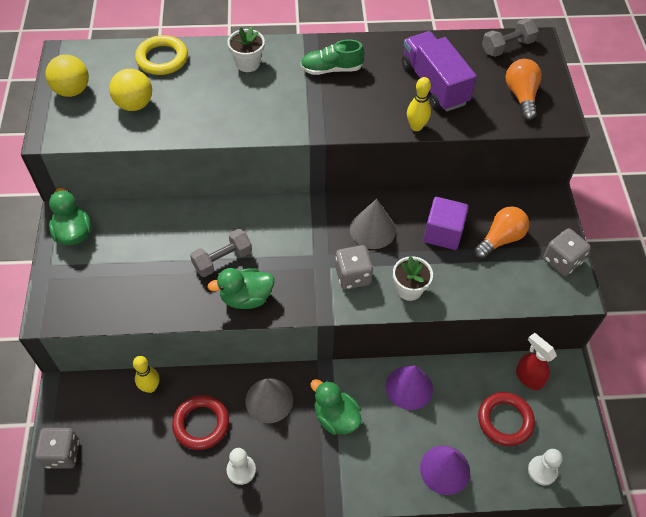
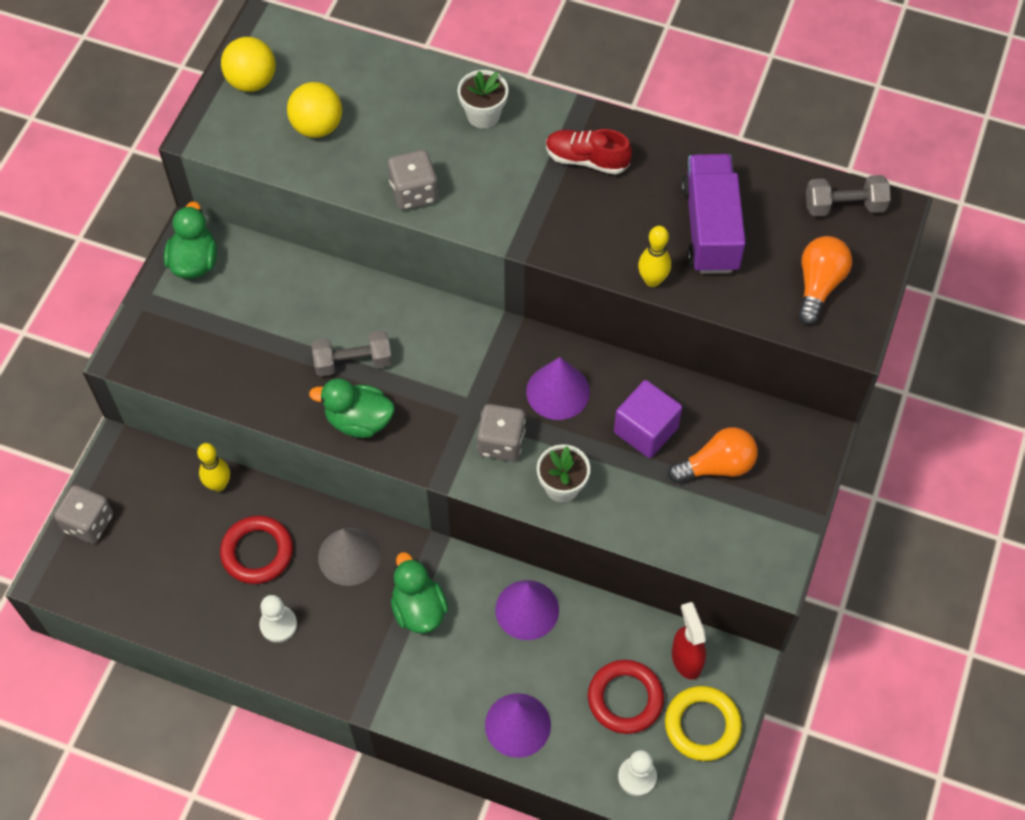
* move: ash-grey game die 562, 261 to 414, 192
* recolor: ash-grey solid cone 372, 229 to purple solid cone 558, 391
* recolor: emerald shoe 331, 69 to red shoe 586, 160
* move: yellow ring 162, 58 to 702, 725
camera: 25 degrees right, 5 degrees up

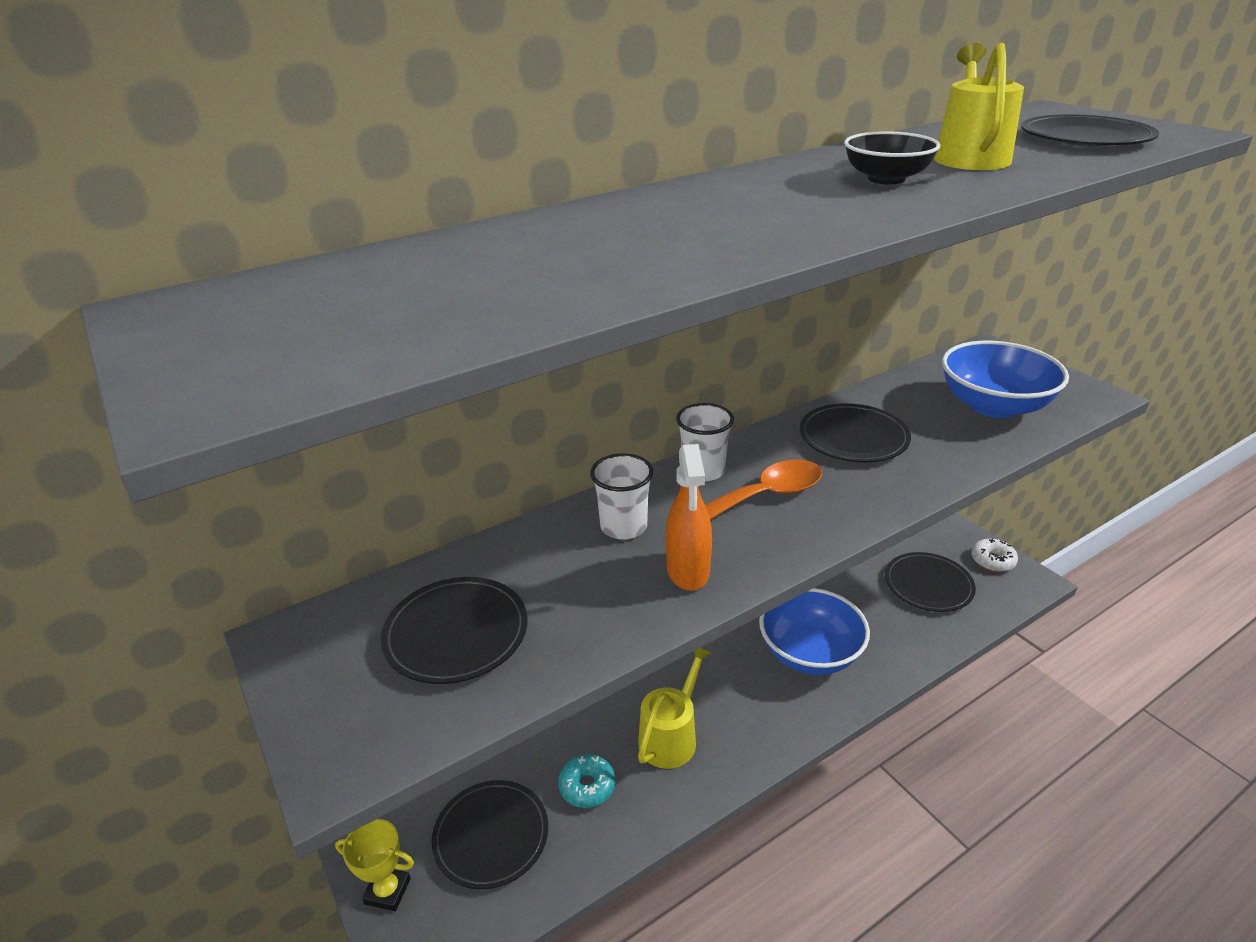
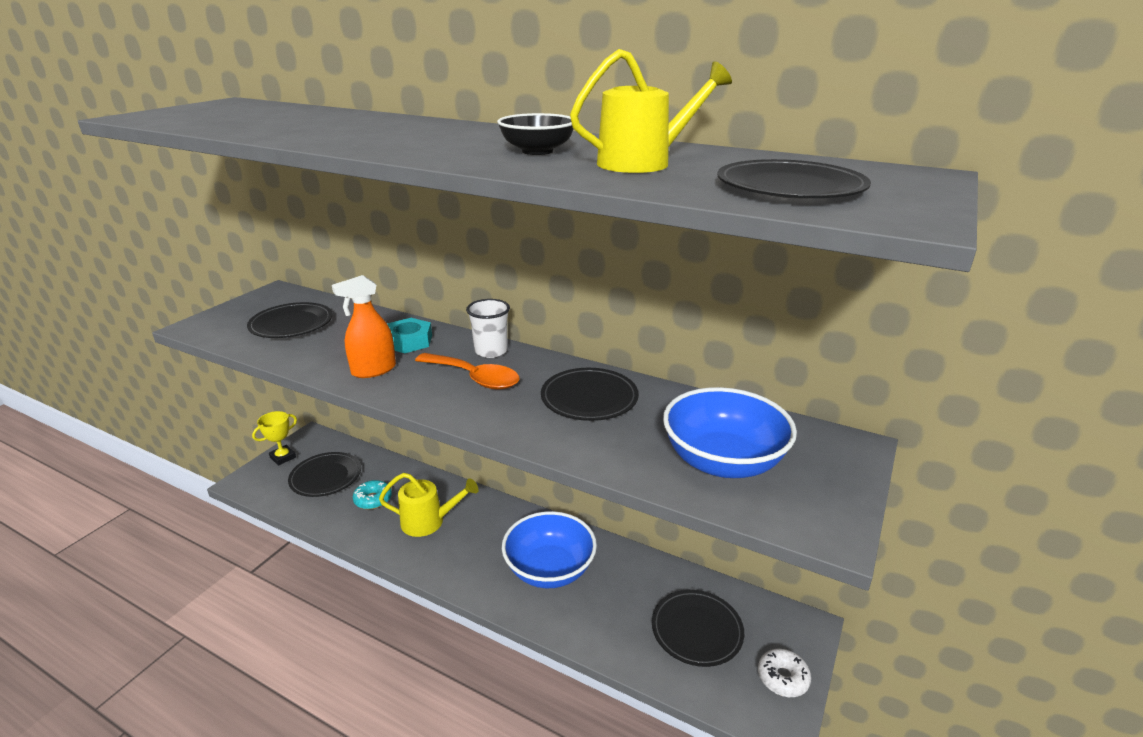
* rotate: yellow trophy 387, 891 = 283, 457 60 degrees clockwise
* replace: white cup 623, 527 to turquoise hex nut 408, 341
camera: 60 degrees right, 5 degrees down

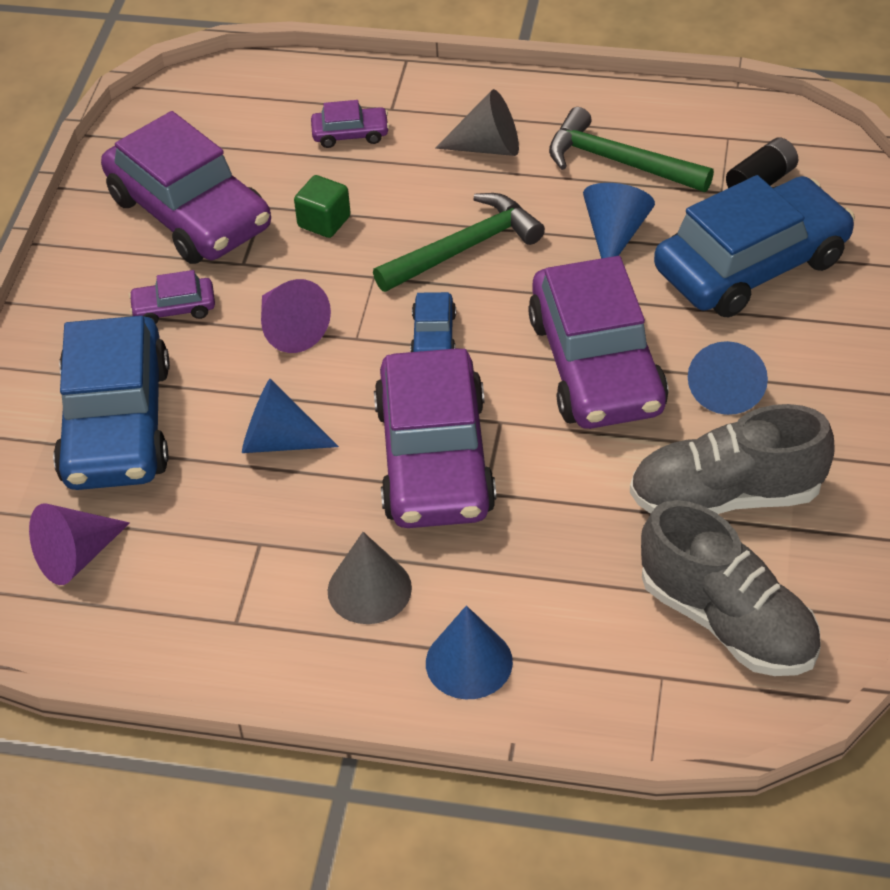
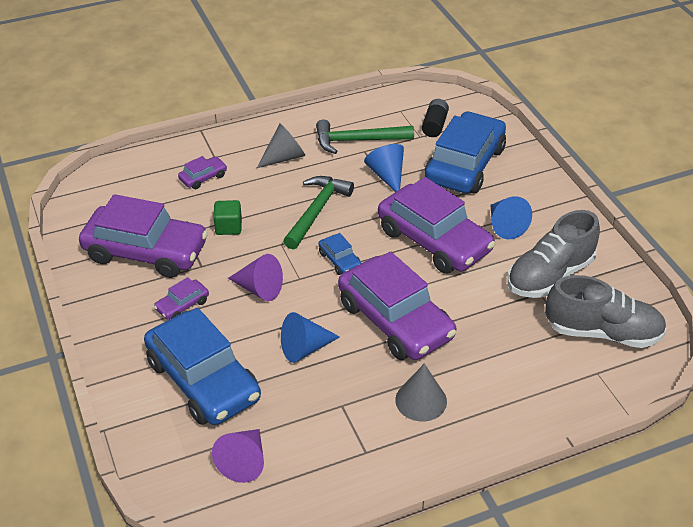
* delete: royal blue solid cone 469, 662
camera: 35 degrees left, 5 degrees down

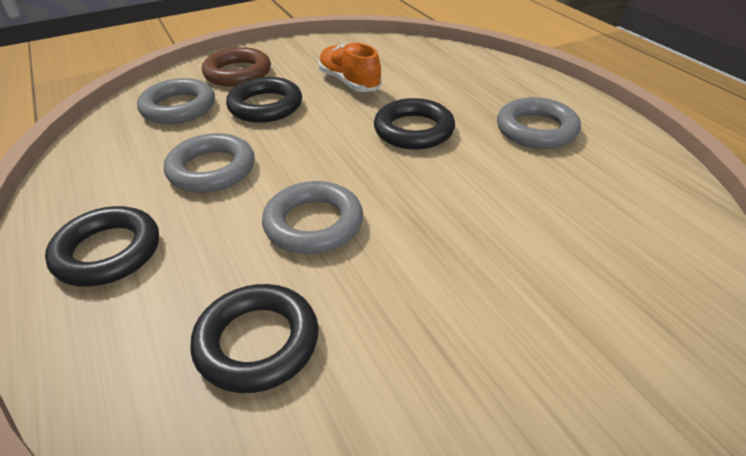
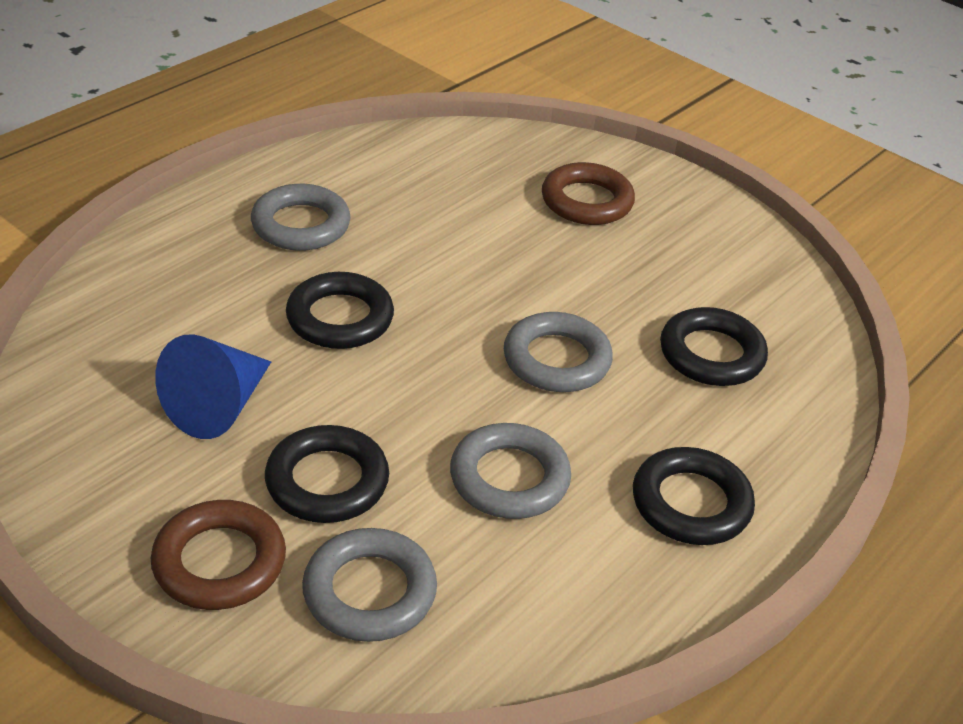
* replace: orange-coloured shoe 349, 82 to royal blue solid cone 219, 406
* insert: russet ring 586, 201
camera: 115 degrees left, 0 degrees up

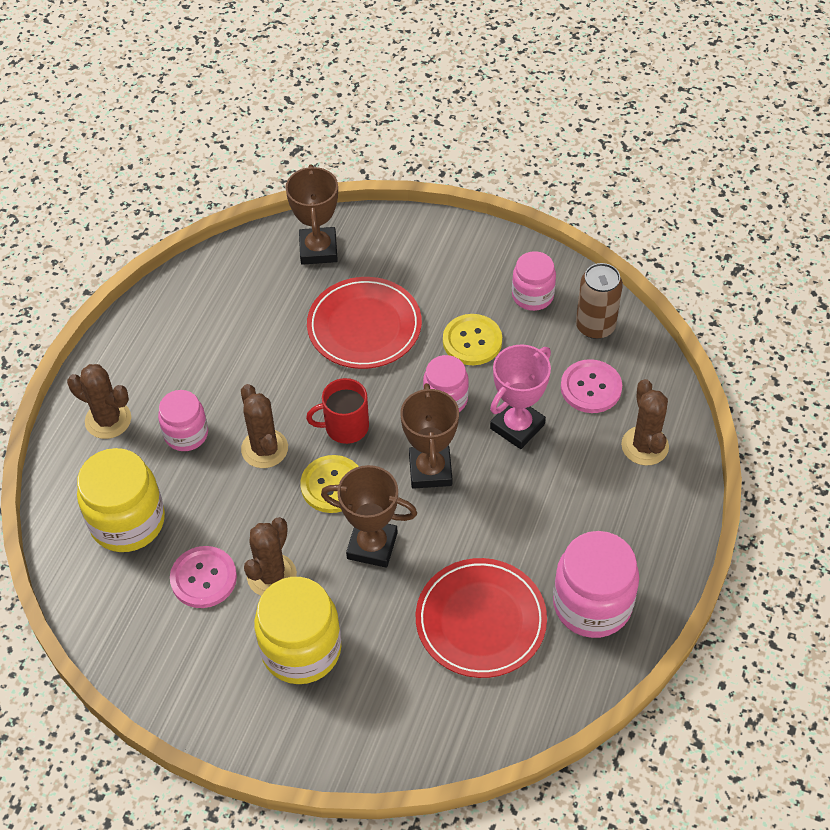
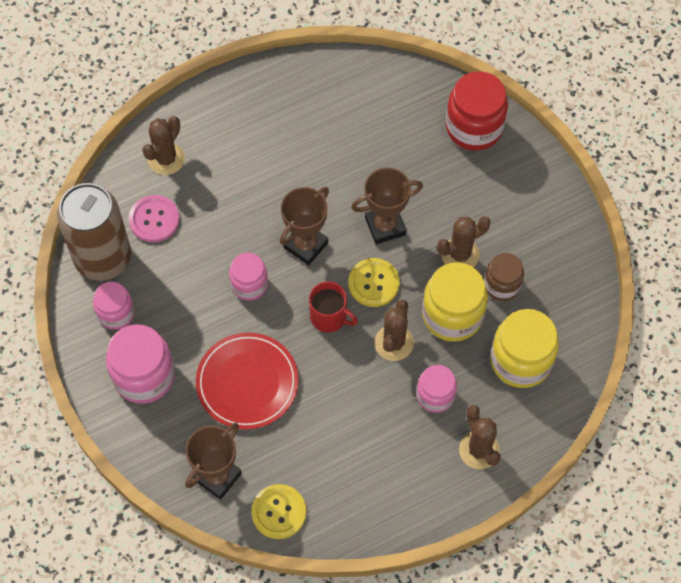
* resize: russet soda can 595, 326 = 103, 258 x1.68
* move: rose-pink jam jar 592, 604 to 144, 376
* move: yellow shirt button 472, 341 to 279, 512
* rotate: russet trophy 372, 546 = 385, 226 75 degrees counterclockwise
* move: yellow jam jar 301, 649 to 452, 315
* insert: red jam jar 474, 127
* replace: rose-pink shirt button 203, 578 to russet jam jar 502, 285
* delete: red dinner plate 481, 620
* delete: rose-pink trophy 517, 426
camera: 140 degrees left, 10 degrees up

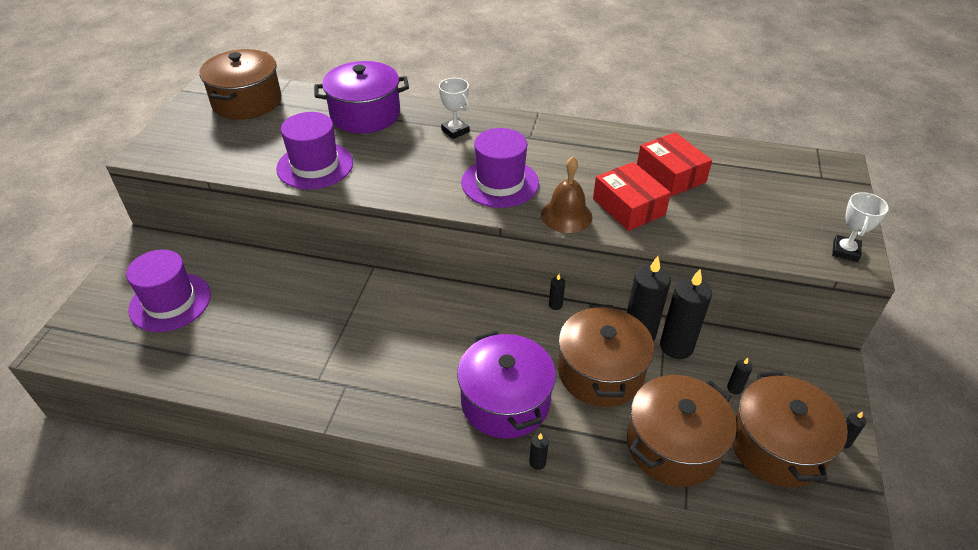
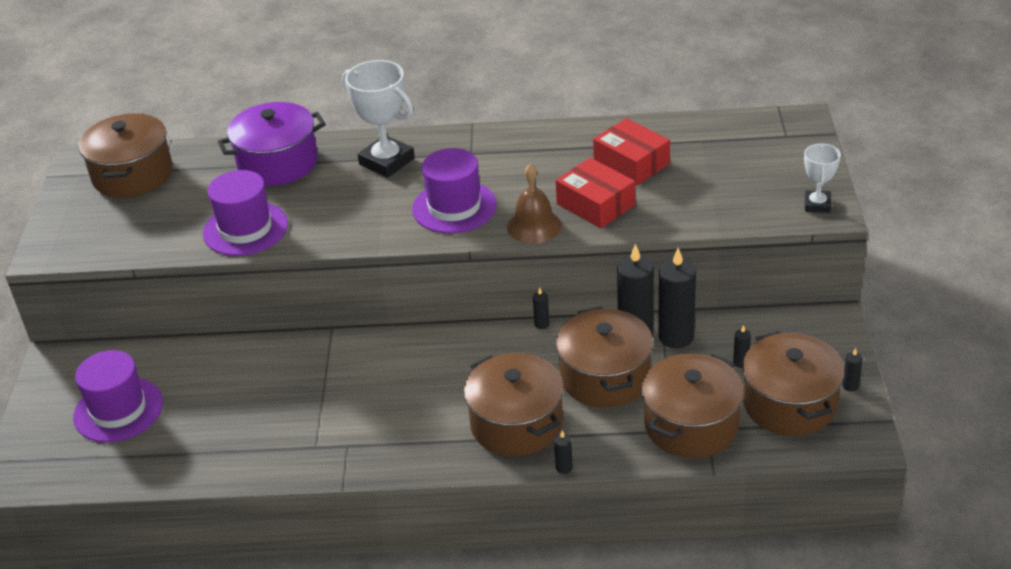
* resize: white trophy 455, 131 = 386, 161 x1.73
* recolor: purple pot 505, 401 to russet pot 516, 423
camera: 10 degrees left, 5 degrees down

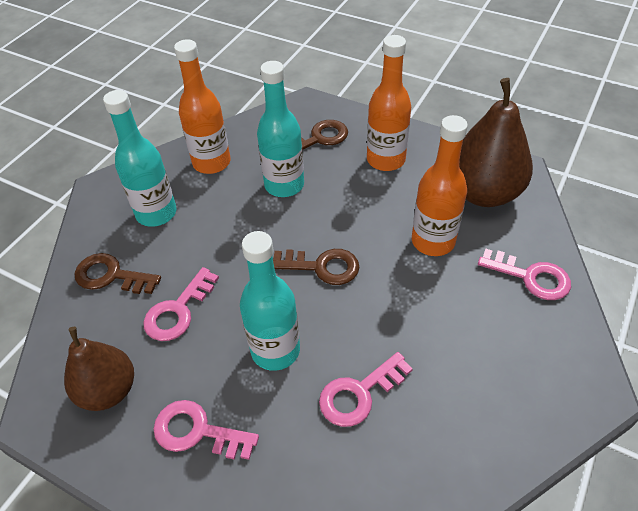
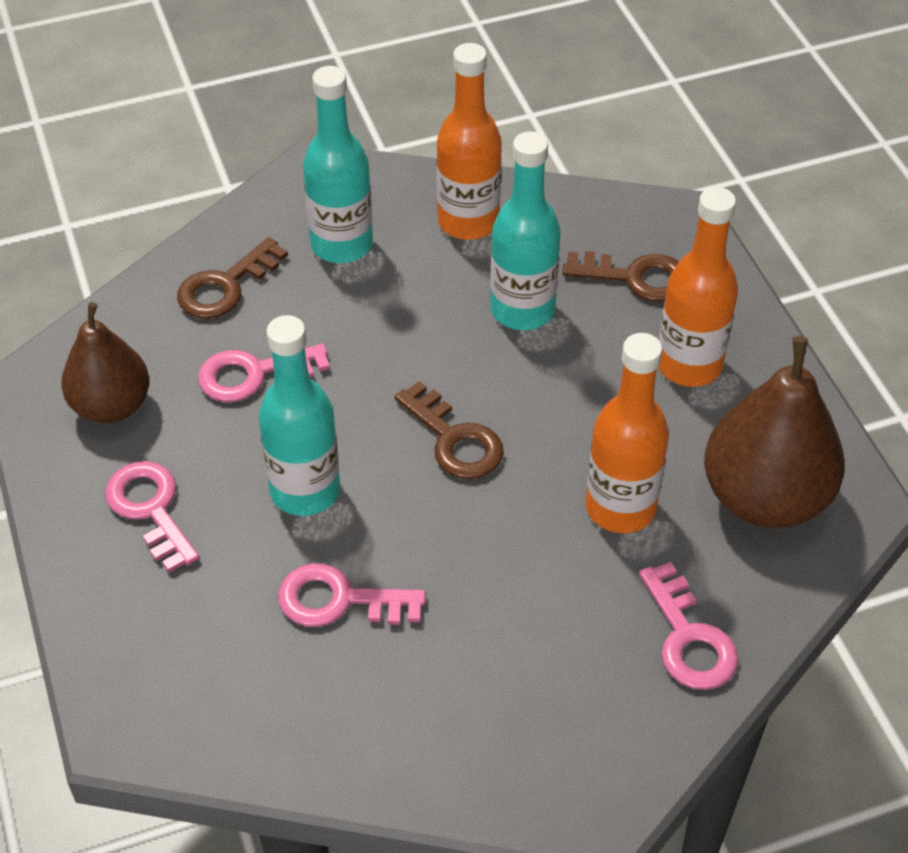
* rotate: russet key 111, 276 = 226, 286 105 degrees counterclockwise
camera: 40 degrees right, 0 degrees up

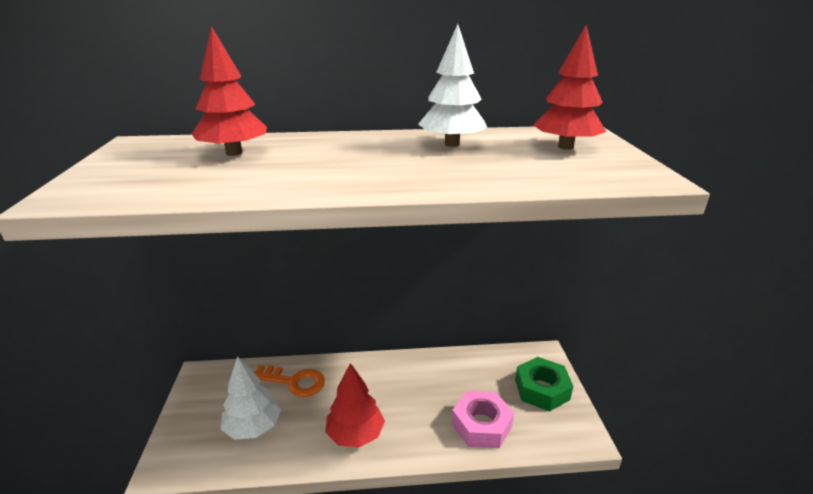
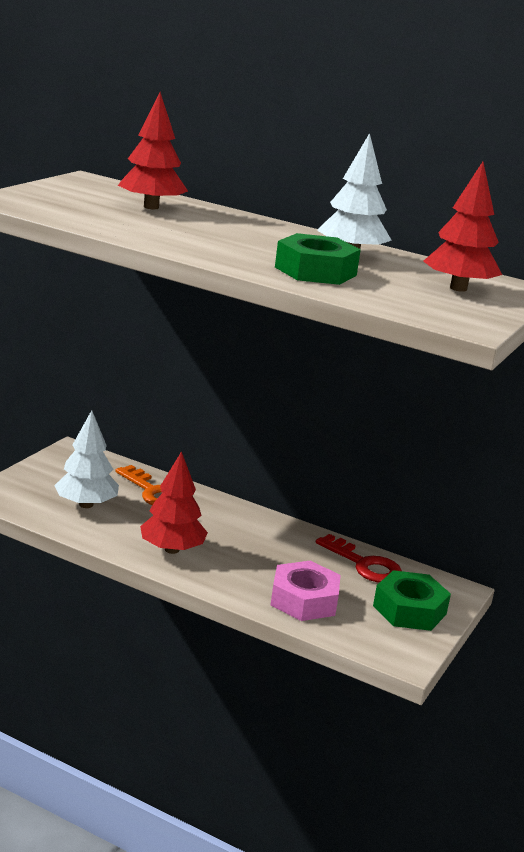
* insert: emerald hex nut 315, 271
* insert: red key 364, 564
camera: 30 degrees right, 5 degrees down

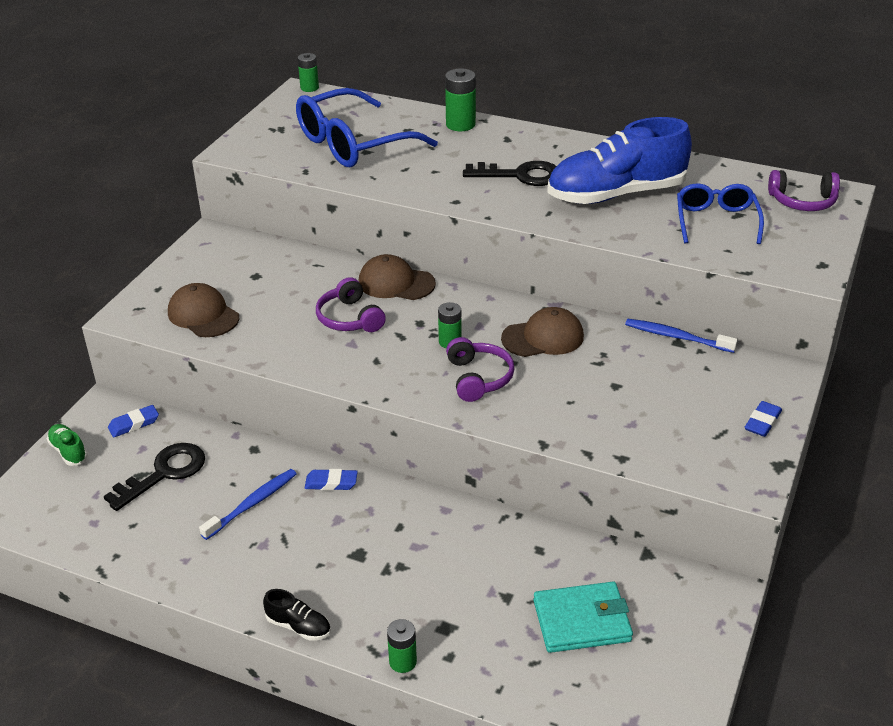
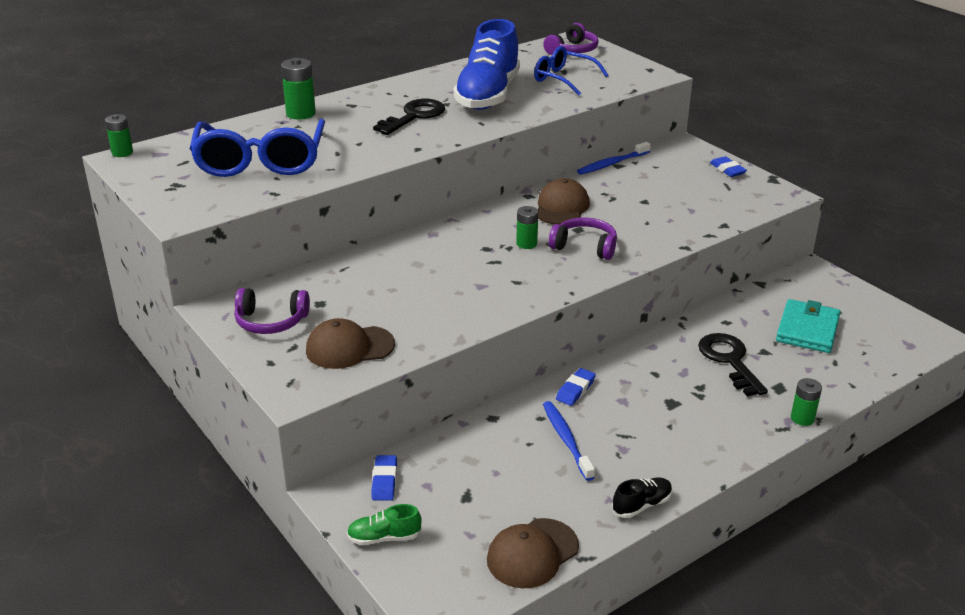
* move: purple headset 349, 318 to 271, 321
* move: russet baseball cap 396, 283 to 532, 553
* move: ebony shoe 298, 626 to 641, 505
* move: ebony key 164, 473 to 729, 361
camera: 60 degrees left, 5 degrees down

